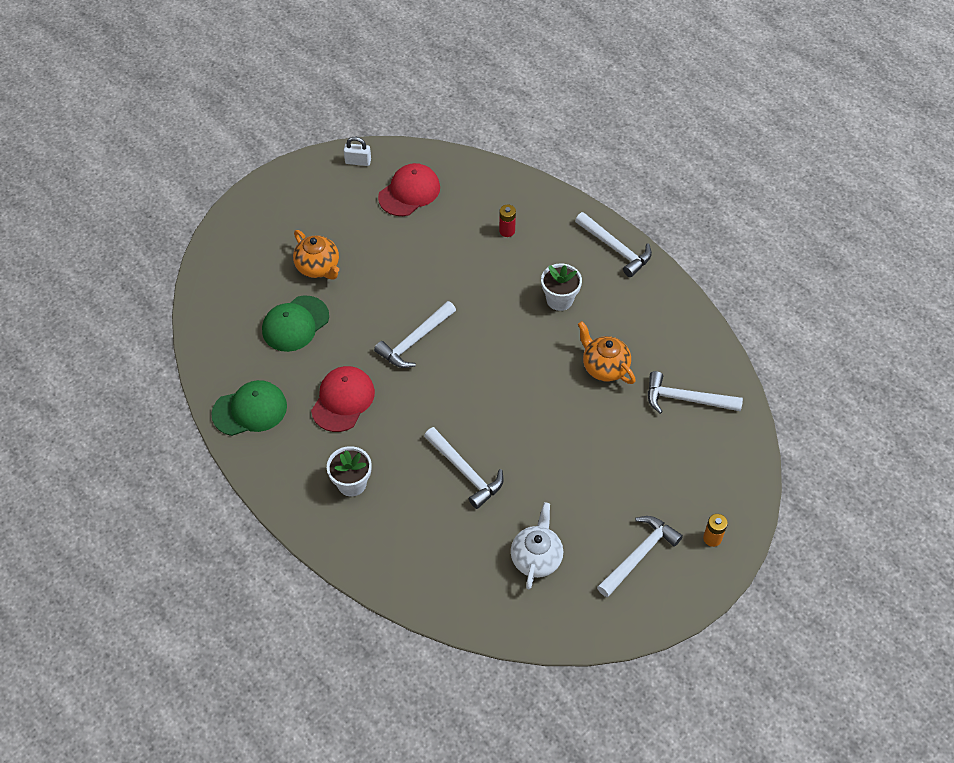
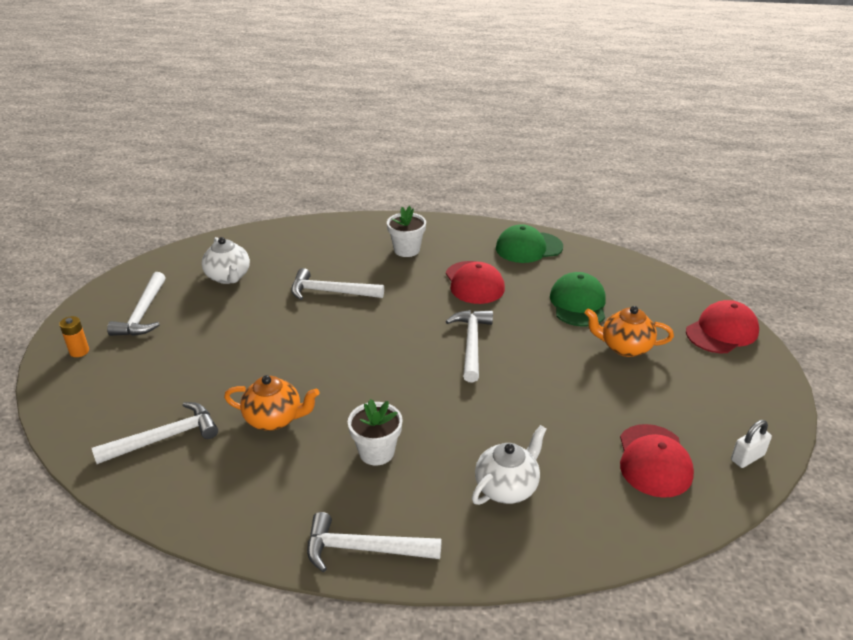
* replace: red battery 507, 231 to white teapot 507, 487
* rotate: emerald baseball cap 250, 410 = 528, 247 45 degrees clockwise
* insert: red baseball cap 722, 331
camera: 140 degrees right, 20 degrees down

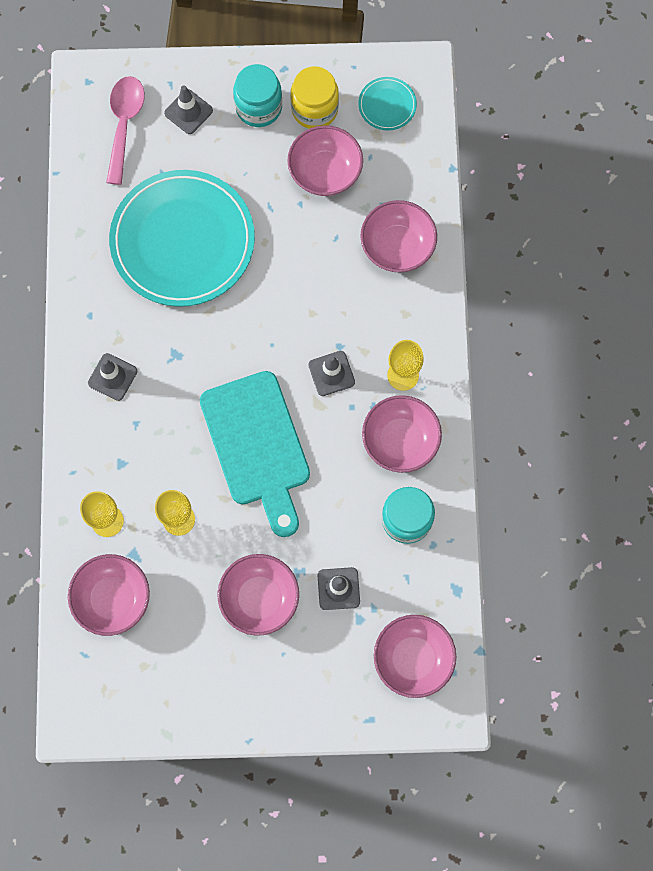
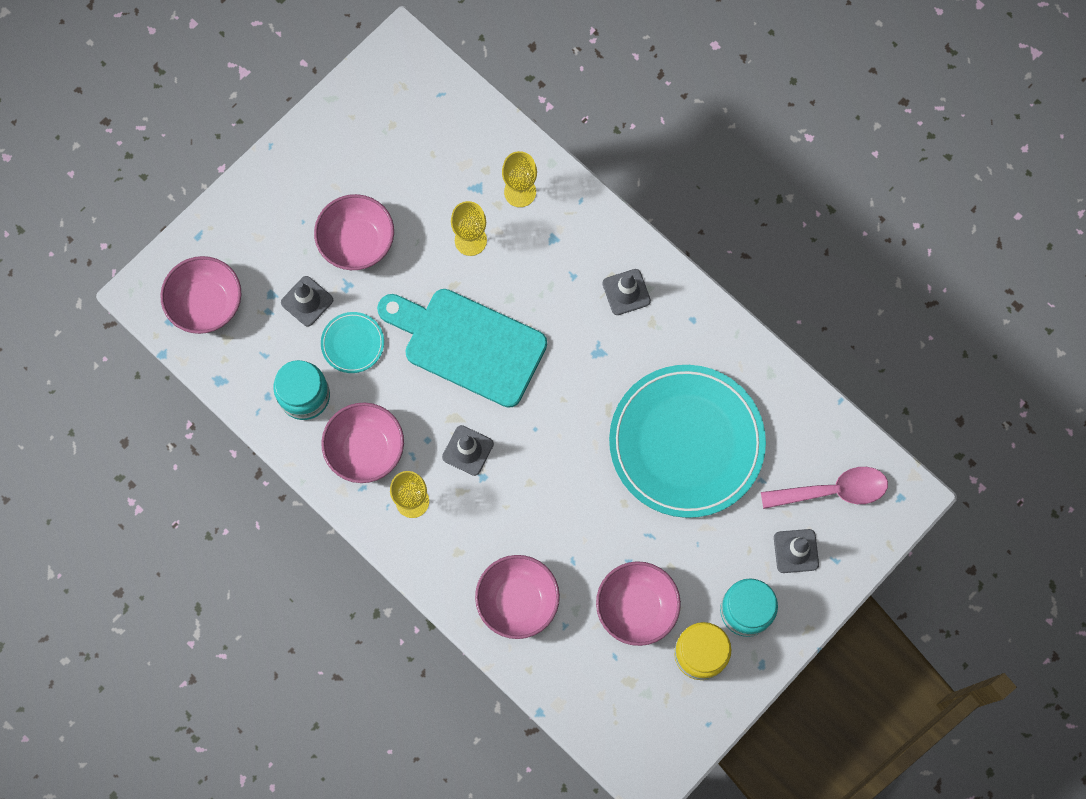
* move: turquoise dinner plate 387, 105 to 352, 343
* rotate: rose-pink spoon 124, 124 = 833, 491 60 degrees counterclockwise
* delete: rose-pink serving bowl 113, 598
camera: 135 degrees right, 0 degrees up

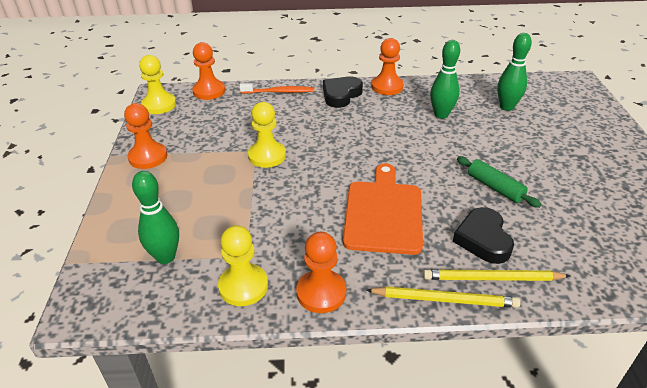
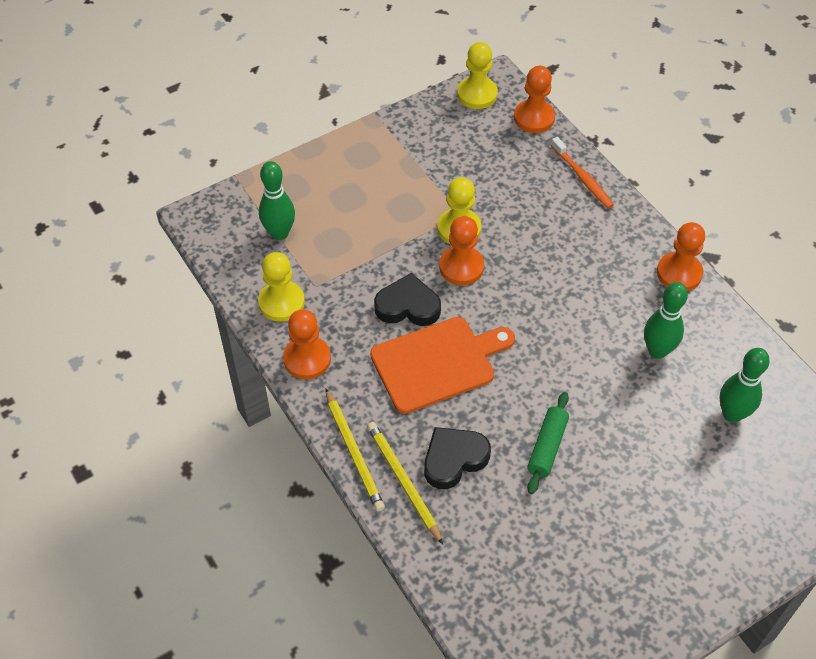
* move: ebony heart 341, 95 to 408, 306
* move: orange-coloured game pawn 148, 157 to 461, 267
camera: 60 degrees right, 15 degrees up

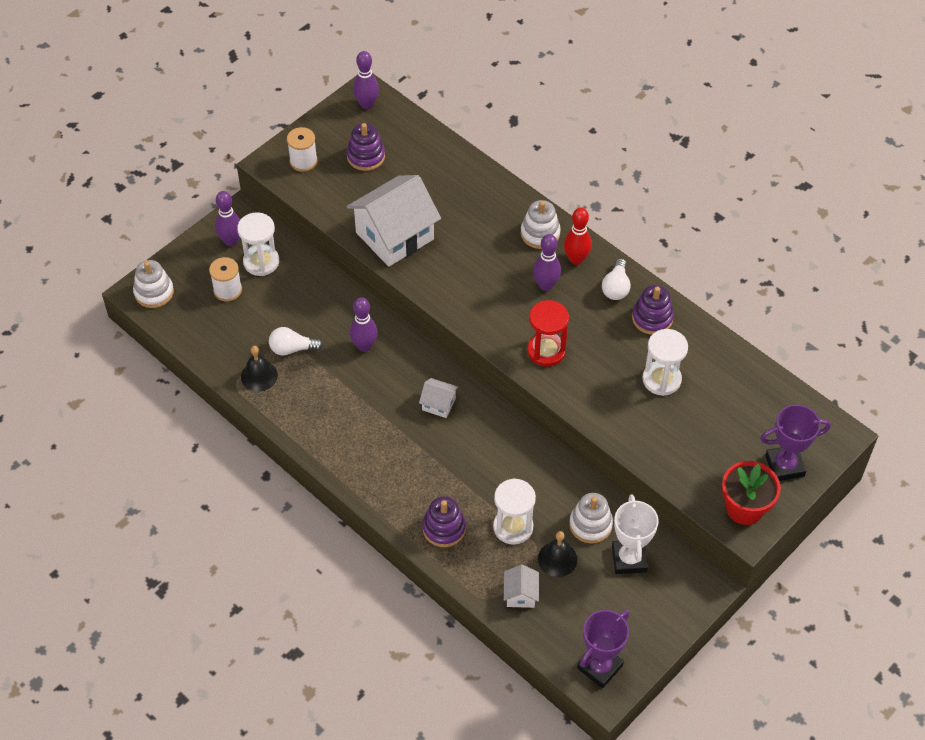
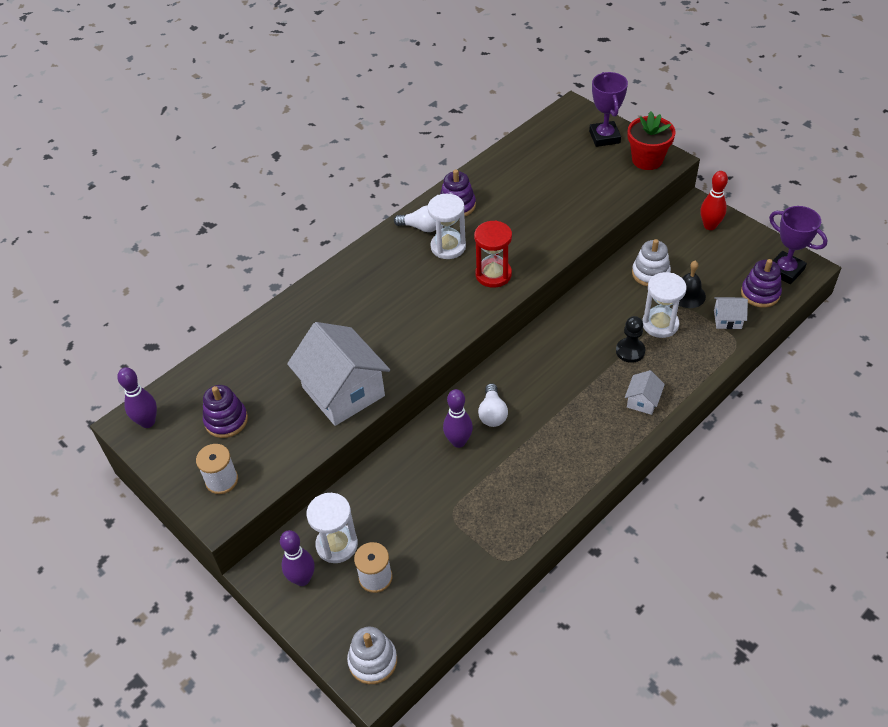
* move: white sand timer 661, 379 to 448, 247
* move: white lightbulb 292, 349 to 492, 413
* insert: ebony game pawn 630, 351
* move: white toy house 439, 404 to 642, 401
* move: red bowling pin 576, 259 to 710, 226
* move: purple ring stacker 444, 528 to 760, 293
* delete: ebony hand bell 259, 376
* delete: white ring stacker 540, 233
* delete: purple bowling pin 546, 285
* delete: white trophy 629, 559
camera: 85 degrees left, 5 degrees down

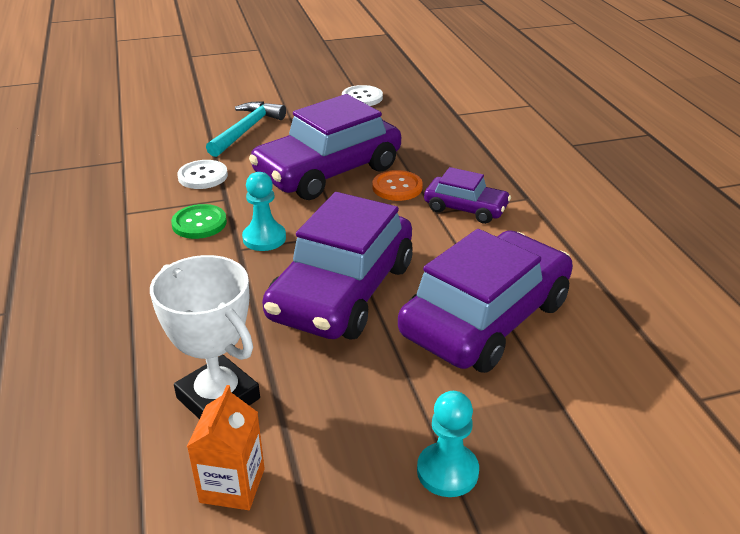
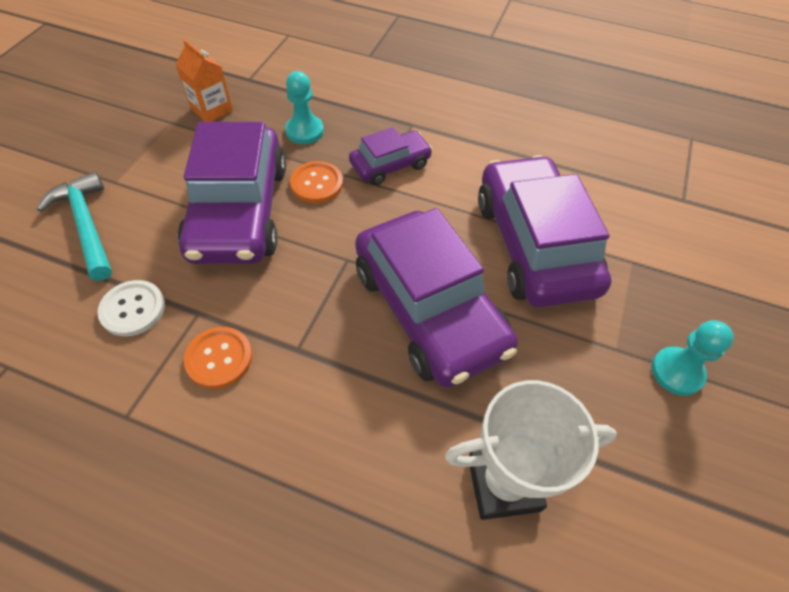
* move: orange-coloured carton 232, 485 to 211, 109
* recolor: emerald shirt button 199, 223 to orange-coloured shirt button 219, 358
* move: turquoise game pawn 264, 238 to 304, 131
* delete: white shirt button 362, 97
camera: 55 degrees left, 20 degrees up

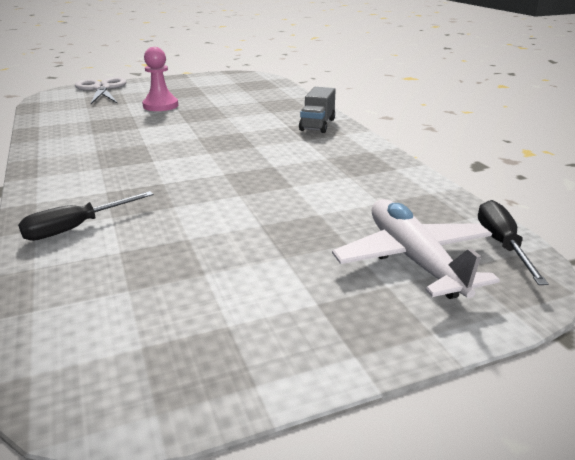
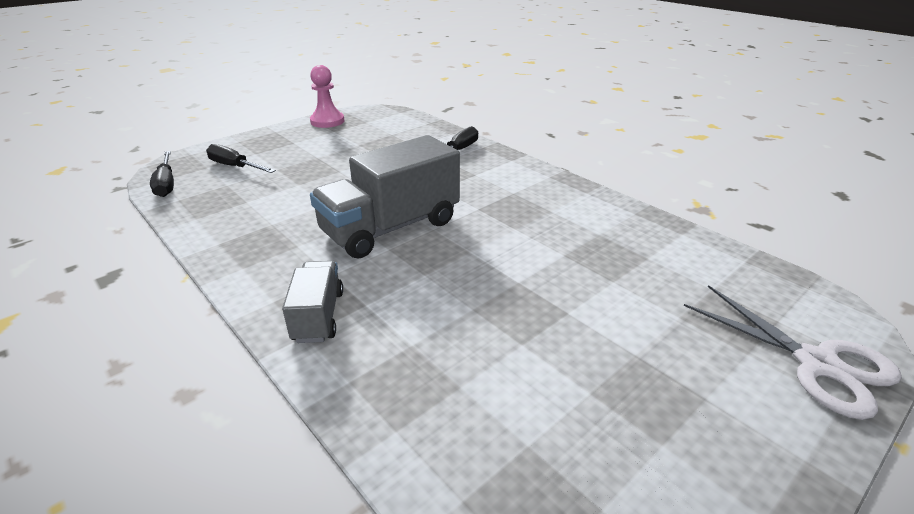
* replace: white toy plane 413, 259 to ebony screwdriver 235, 167
* move: rose-pink game pawn 160, 106 to 327, 121
* insert: ash-grey truck 391, 228
camera: 160 degrees right, 5 degrees up

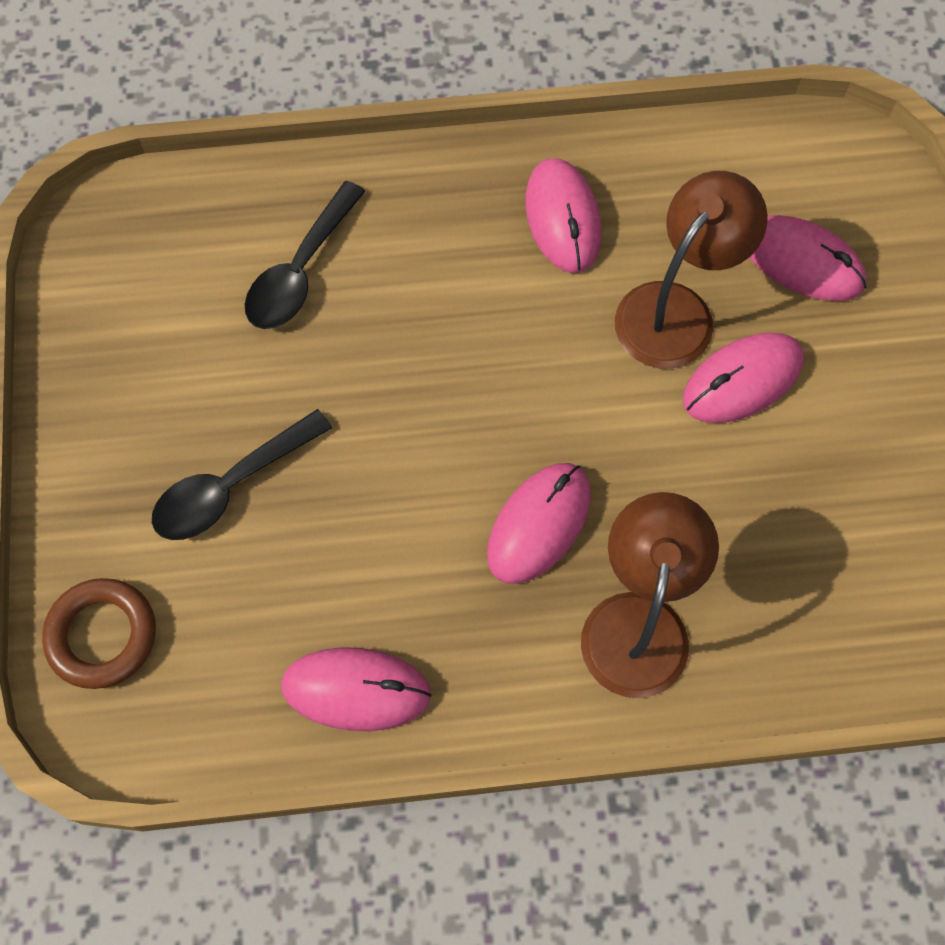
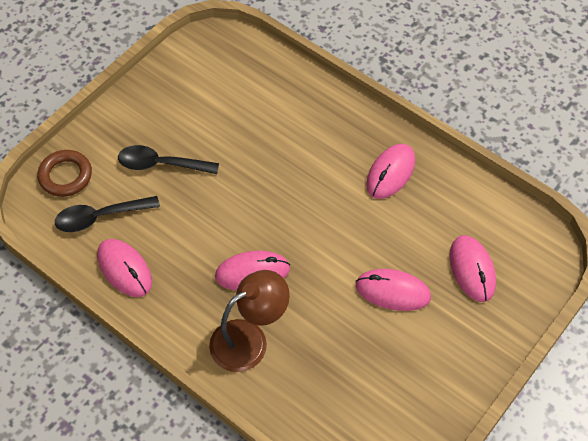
* move: ebony spoon 300, 271 to 100, 217
* delete: russet lamp 676, 309
camera: 45 degrees right, 10 degrees down

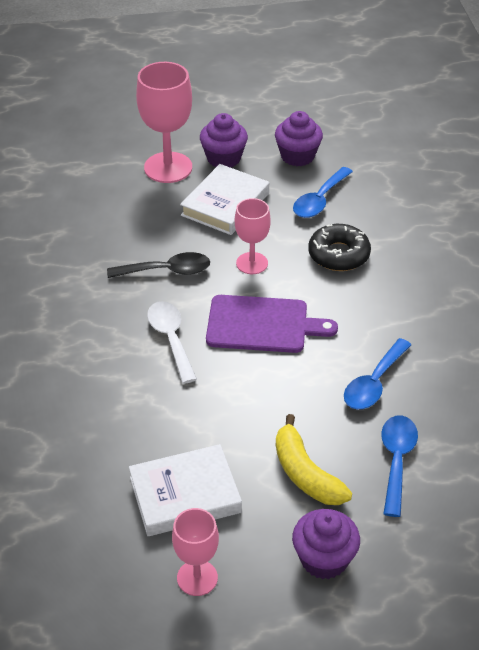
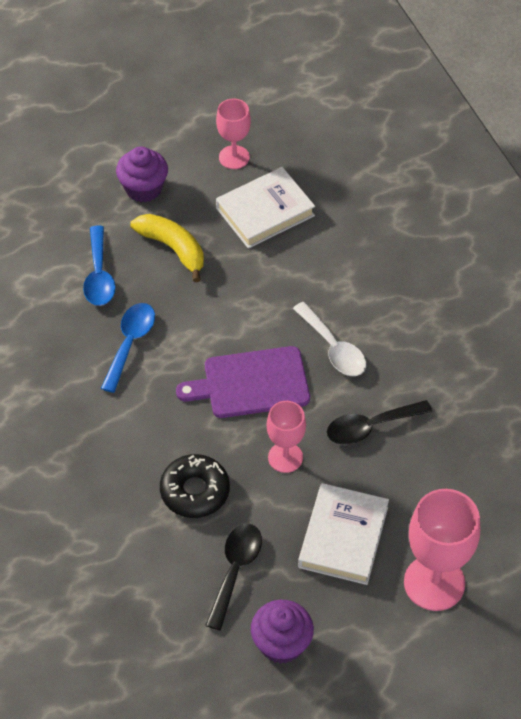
* recolor: royal blue spoon 319, 200 to ebony spoon 235, 571
* delete: purple cupcake 223, 158
camera: 165 degrees right, 10 degrees up

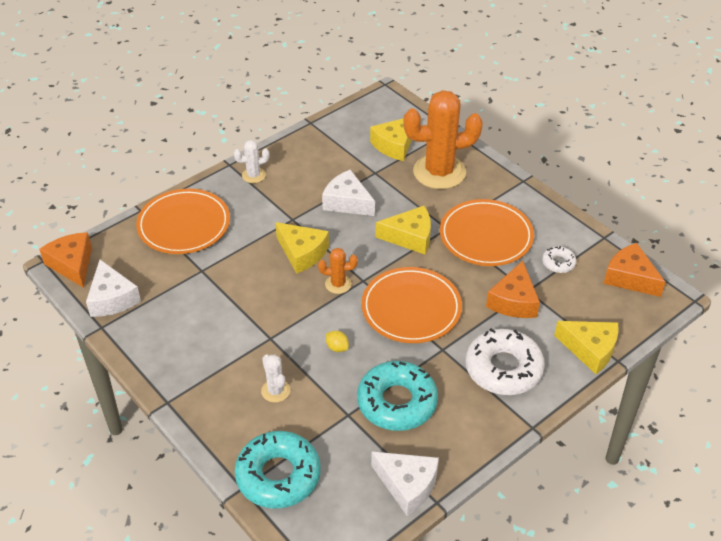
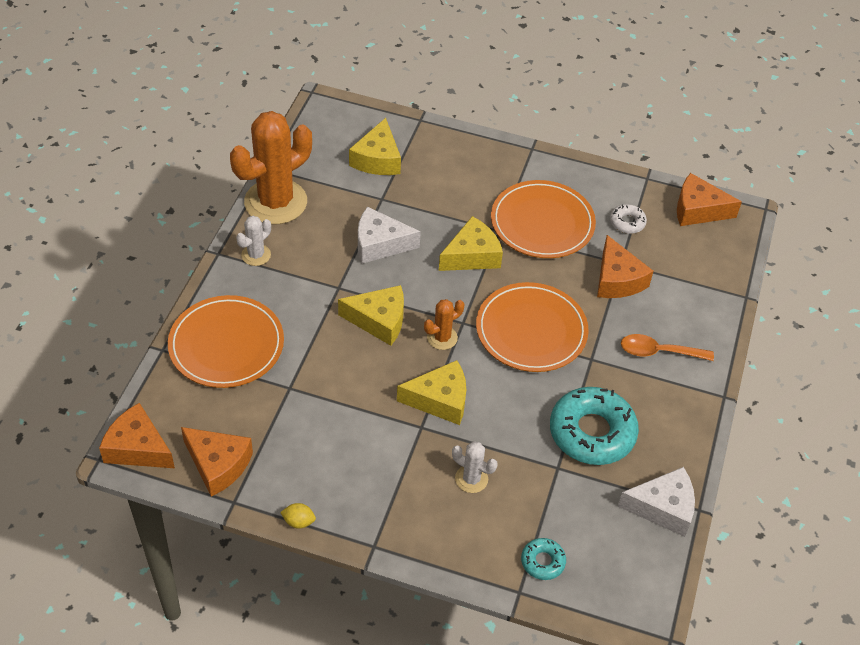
* recolor: white cheese wedge 112, 298 to orange-coloured cheese wedge 218, 465
* move: orange-coloured prickly plant 439, 172 to 275, 202
* move: yellow citrus fruit 337, 347 to 298, 521
* move: yellow cheese wedge 590, 350 to 440, 400
* resize: turquoise doughnut 278, 475 = 542, 562 x0.47
* replace: white doughnut 503, 368 to orange-coloured spoon 658, 352
camera: 35 degrees left, 5 degrees up

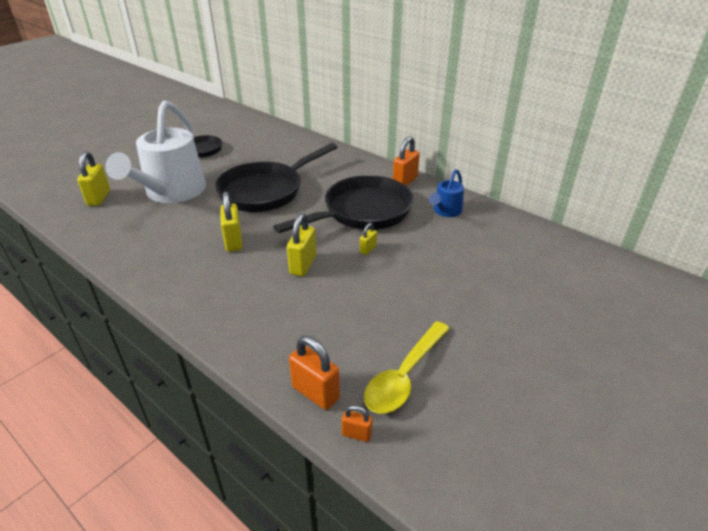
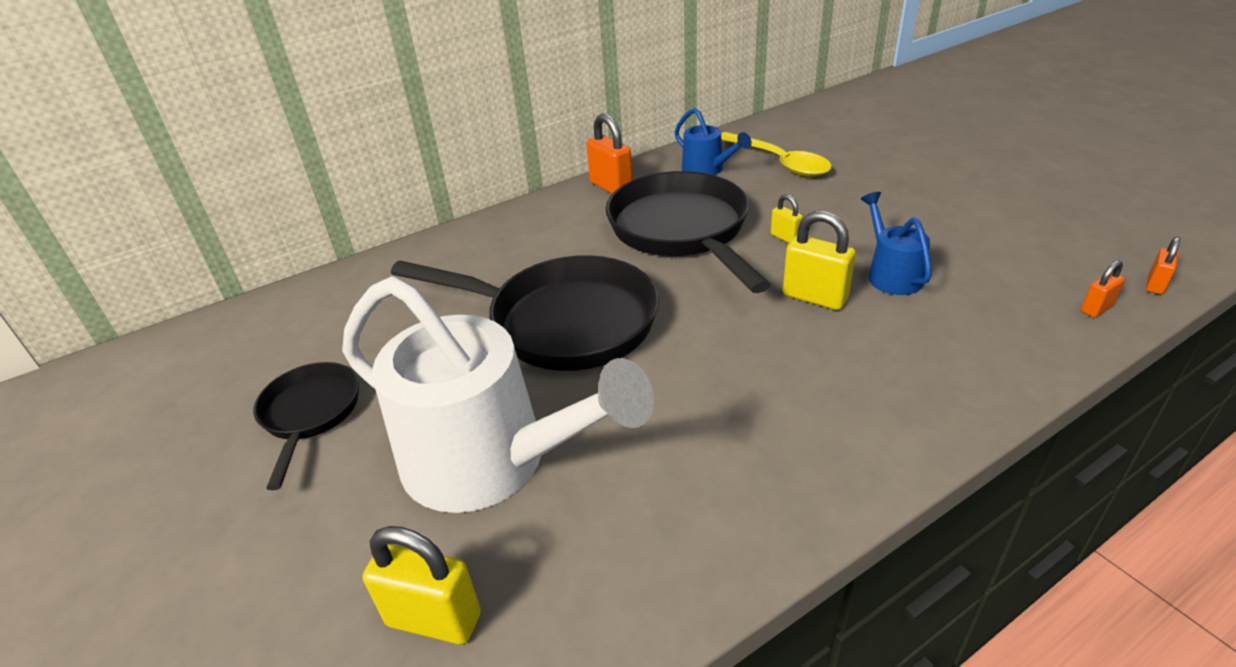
* rotate: ebony frying pan 266, 191 = 563, 322 45 degrees counterclockwise
* move: yellow spoon 404, 375 to 778, 162
* insert: royal blue watering can 891, 274
* resize: orange-coloured lock 315, 393 = 1096, 308 x0.55
* delete: yellow lock 234, 242
camera: 70 degrees left, 0 degrees up

